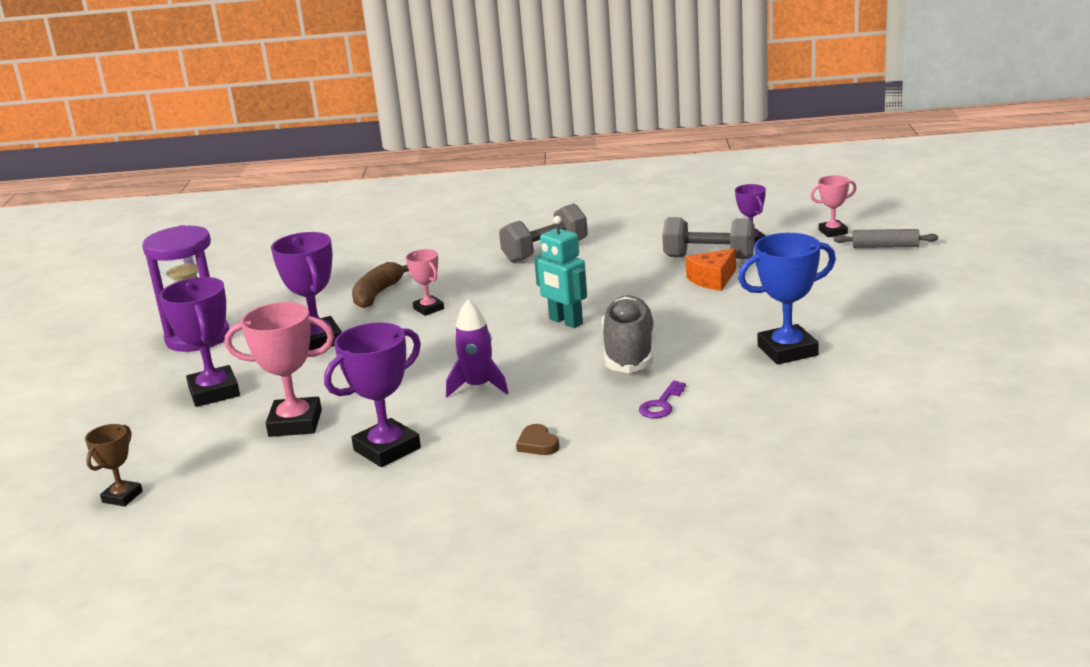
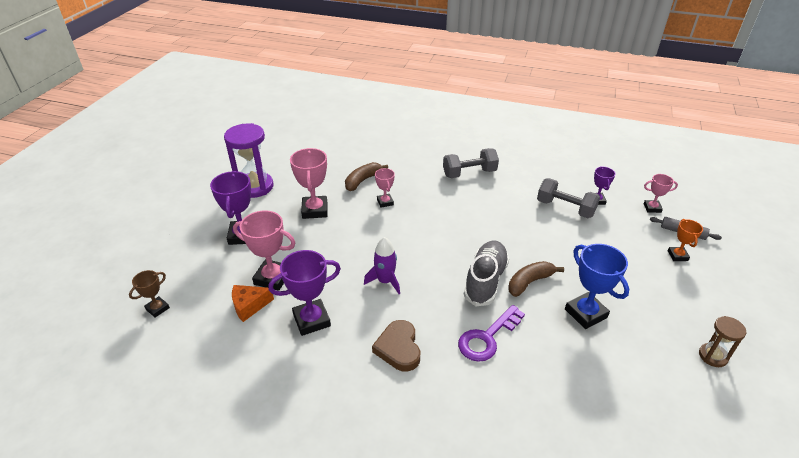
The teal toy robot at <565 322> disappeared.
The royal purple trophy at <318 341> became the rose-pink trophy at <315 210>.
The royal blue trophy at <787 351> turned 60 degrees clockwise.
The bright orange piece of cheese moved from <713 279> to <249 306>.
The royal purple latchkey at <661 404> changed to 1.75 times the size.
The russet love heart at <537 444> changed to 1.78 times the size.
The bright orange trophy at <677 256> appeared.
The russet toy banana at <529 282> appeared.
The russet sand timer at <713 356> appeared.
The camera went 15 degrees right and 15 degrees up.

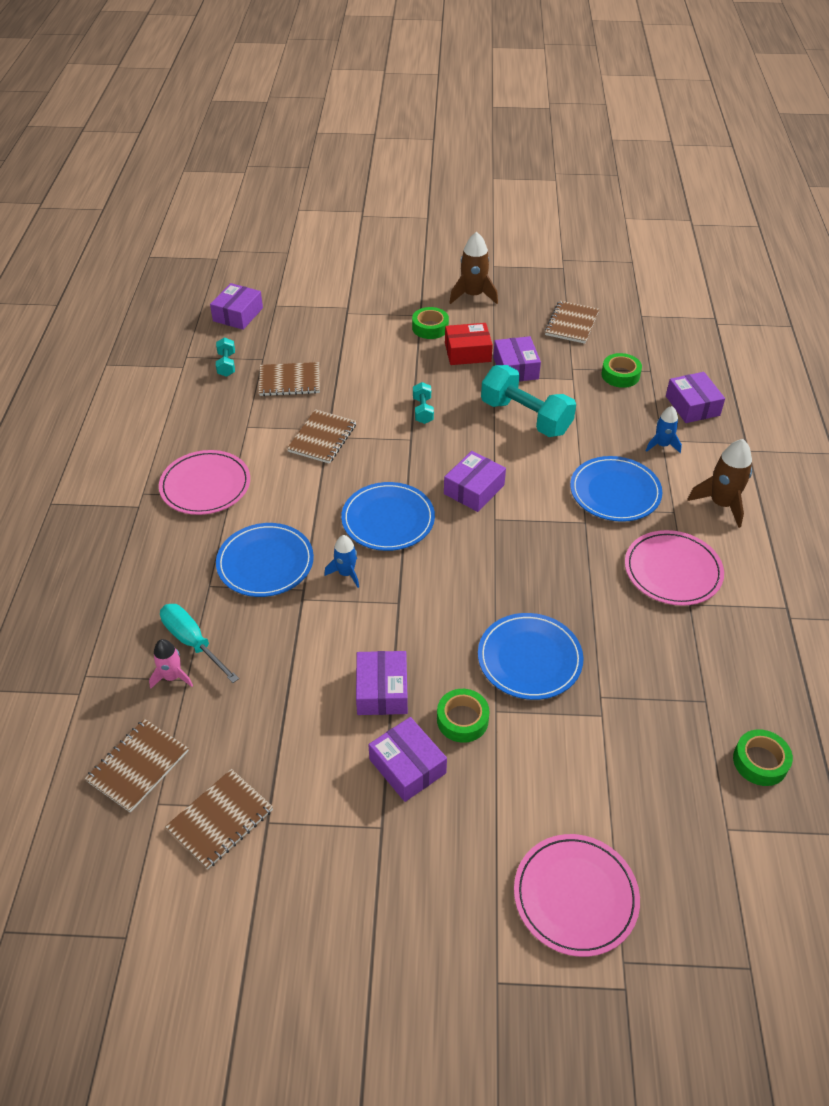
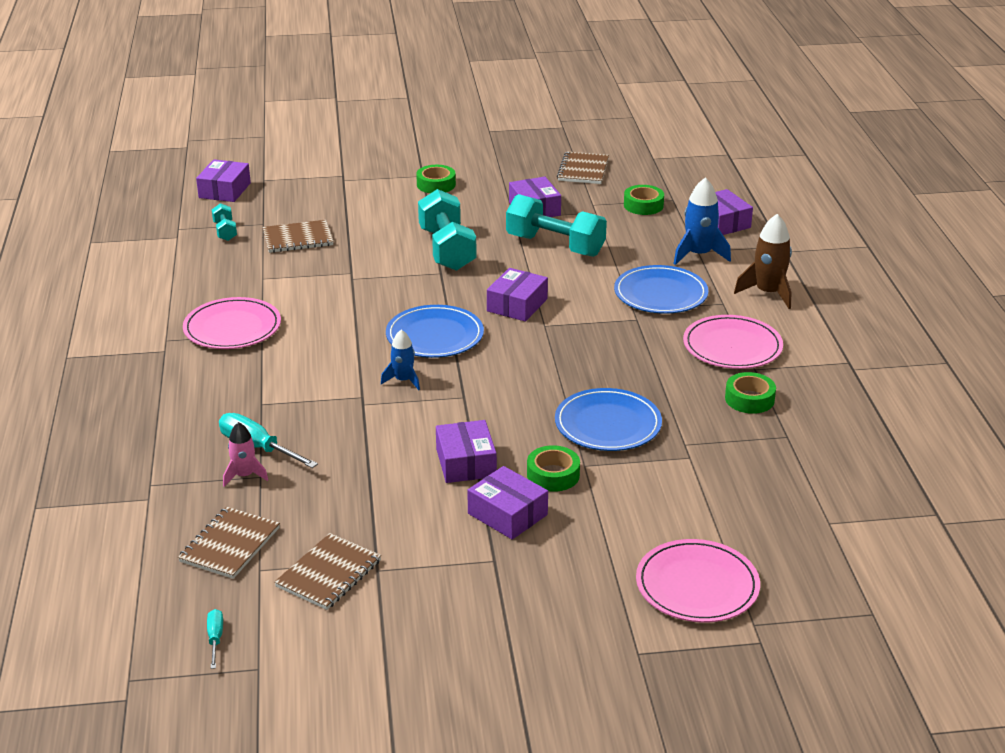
The russet spaceship at <473 295> disappeared.
The crimson box at <467 352> disappeared.
The teal free weight at <423 410> changed to 2.10 times the size.
The royal blue spaceship at <662 445> changed to 1.62 times the size.
The russet exercise book at <322 438> disappeared.
The royal blue dinner plate at <265 563> disappeared.
The emerald tape moved from <760 762> to <749 399>.
The teal screwdriver at <215 638> appeared.
The camera went 10 degrees left and 15 degrees down.

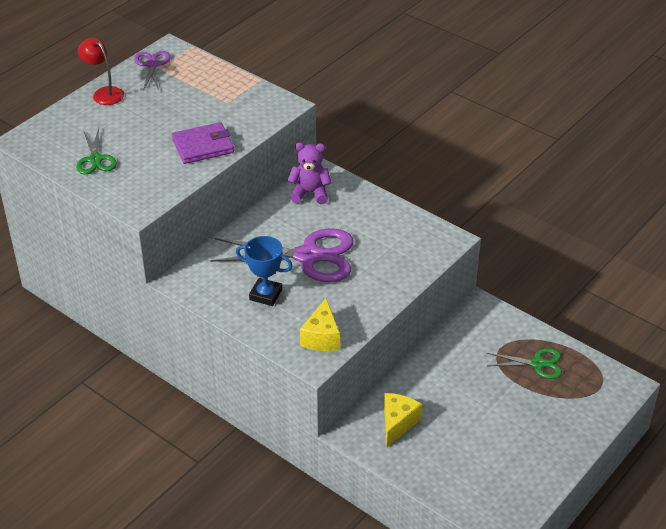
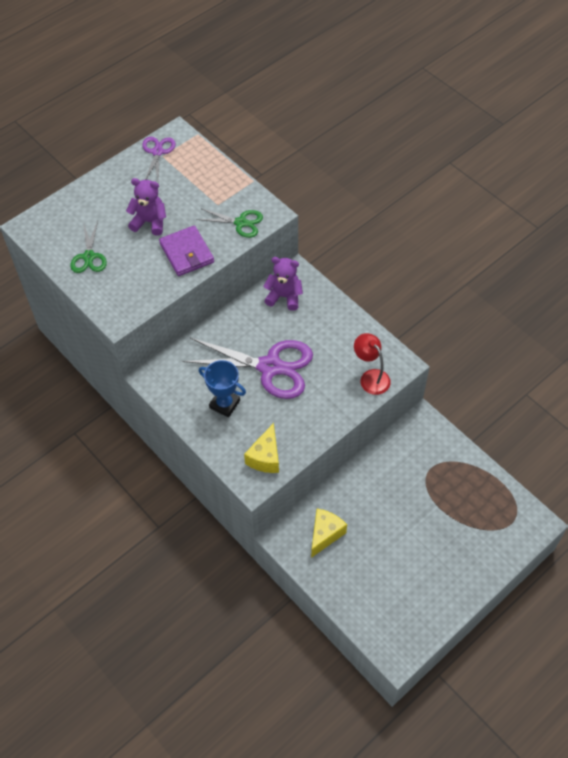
The crimson reading lamp moved from <104 93> to <371 377>.
The royal purple card wallet at <203 146> turned 75 degrees clockwise.
The emerald shears moved from <538 364> to <241 223>.
The royal purple stuffed bear at <150 222> appeared.
The camera went 10 degrees right and 15 degrees up.

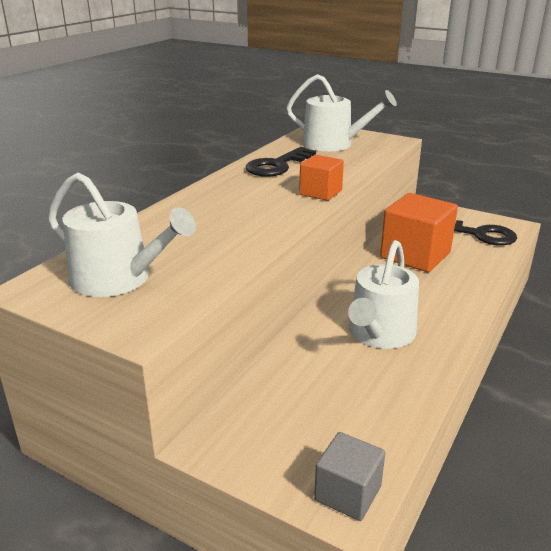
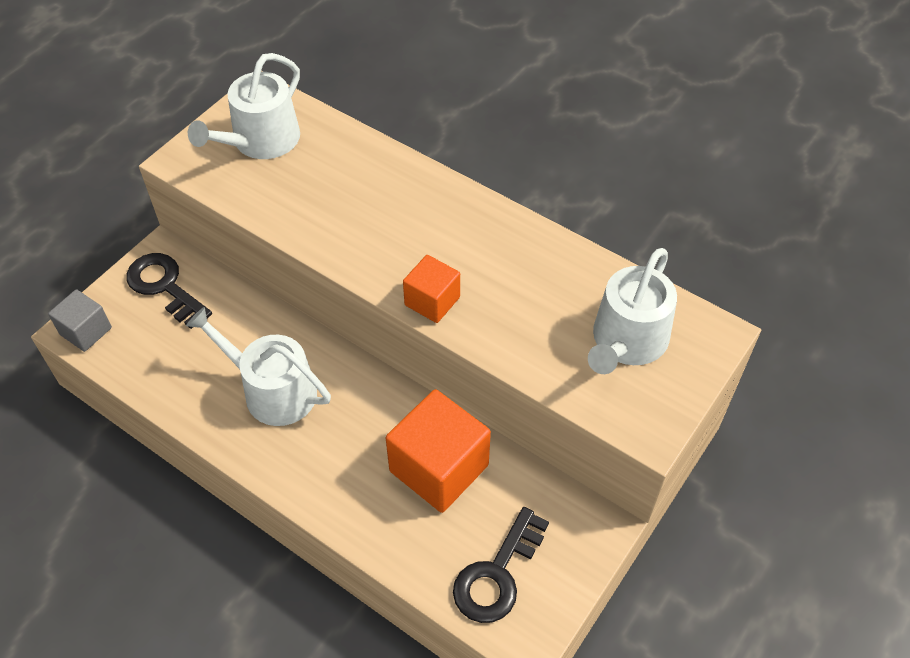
The jet-black latchkey moved from <277 166> to <164 286>.
The camera went 95 degrees right and 25 degrees up.

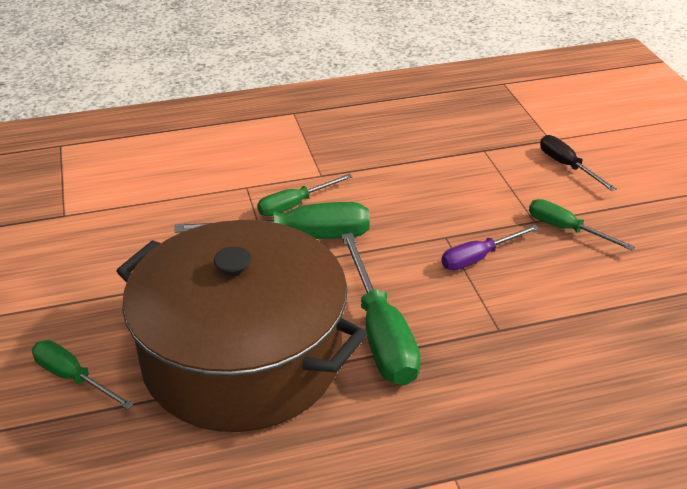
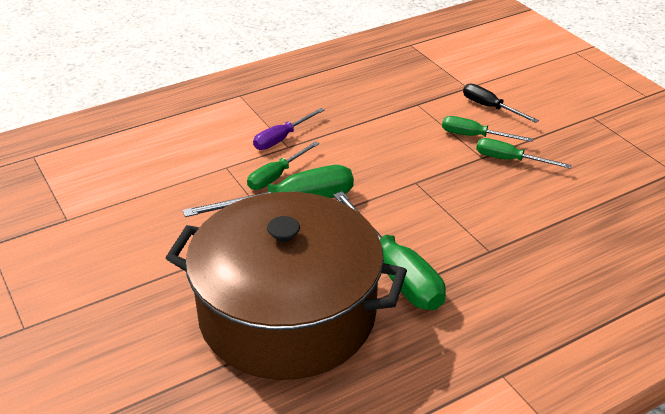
The royal purple screwdriver moved from <479 257> to <282 138>.
The emerald screwdriver moved from <73 377> to <474 136>.
The camera went 15 degrees left and 0 degrees up.

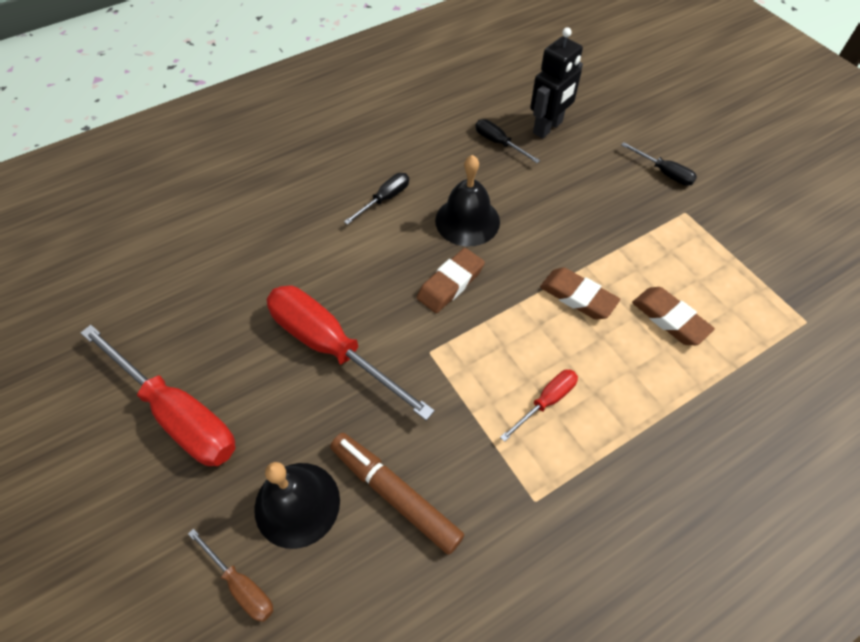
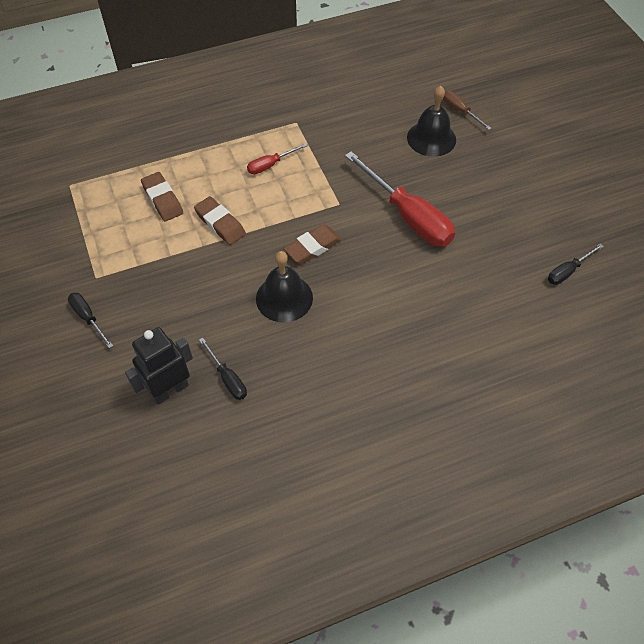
The jet-black screwdriver moved from <385 199> to <567 271>.
The crimson screwdriver at <177 414> disappeared.
The russet marker pen at <395 494> disappeared.
The camera went 170 degrees left and 0 degrees up.

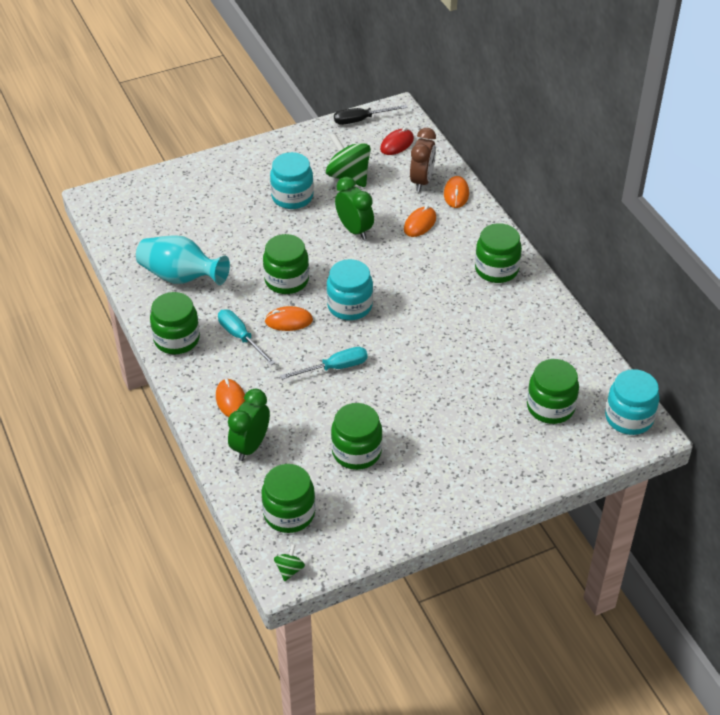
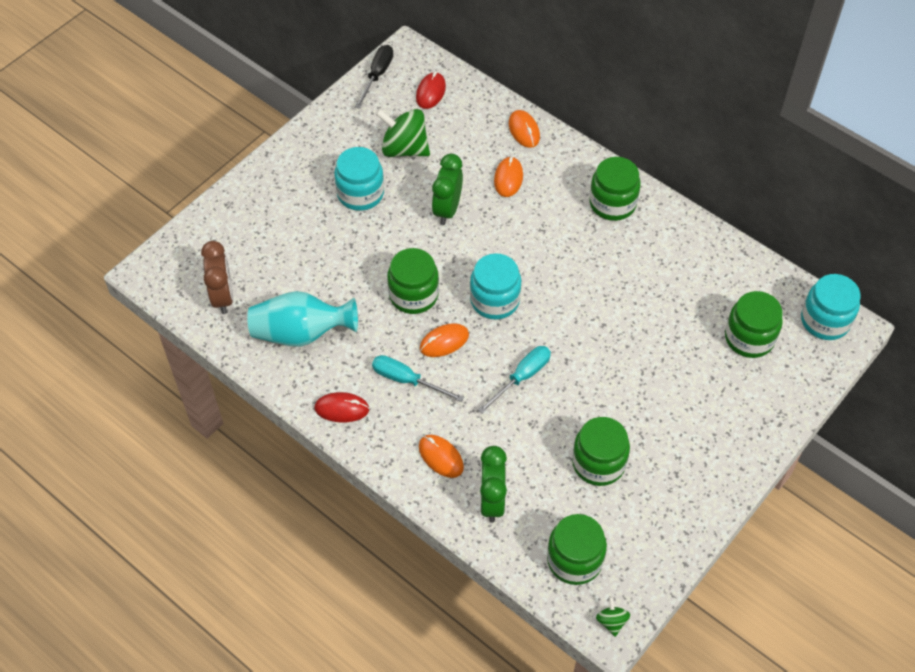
The jet-black screwdriver at <361 120> turned 150 degrees clockwise.
The russet clock moved from <422 181> to <223 297>.
The emerald clock at <354 230> turned 105 degrees counterclockwise.
The emerald jar at <177 339> was replaced by the crimson mouse at <342 409>.
The camera went 25 degrees left and 10 degrees up.

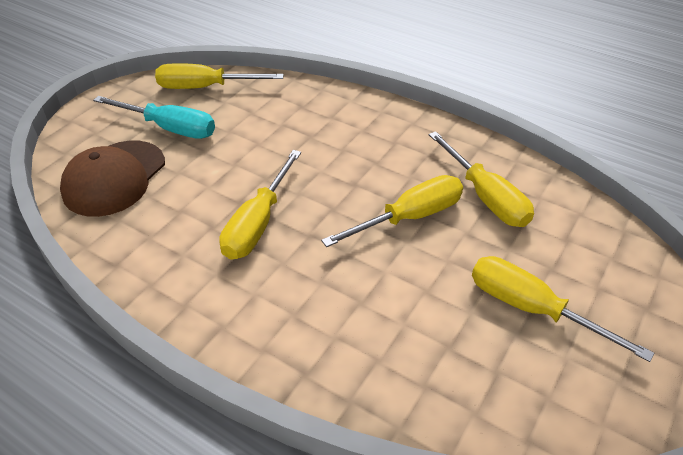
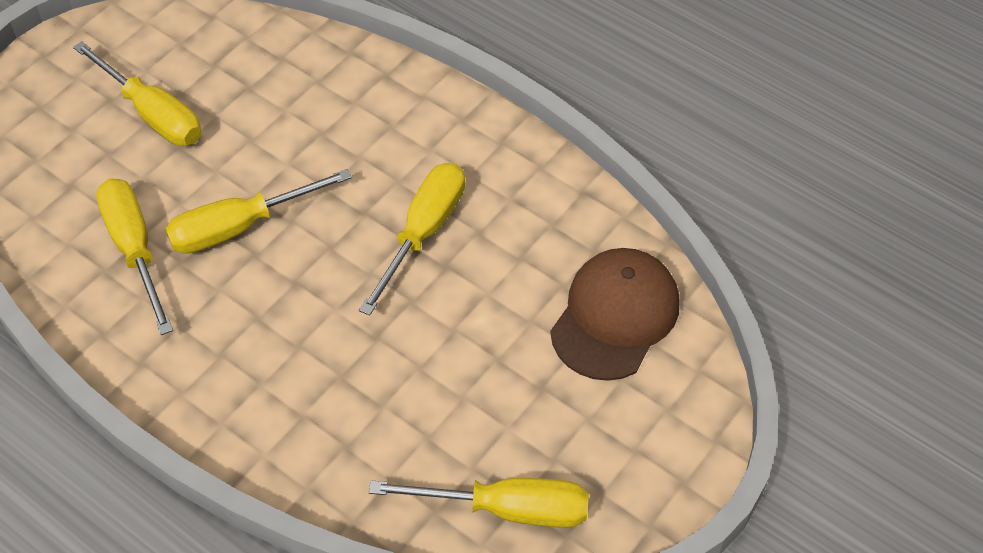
The teal screwdriver at <170 128> disappeared.
The camera went 175 degrees left and 10 degrees up.

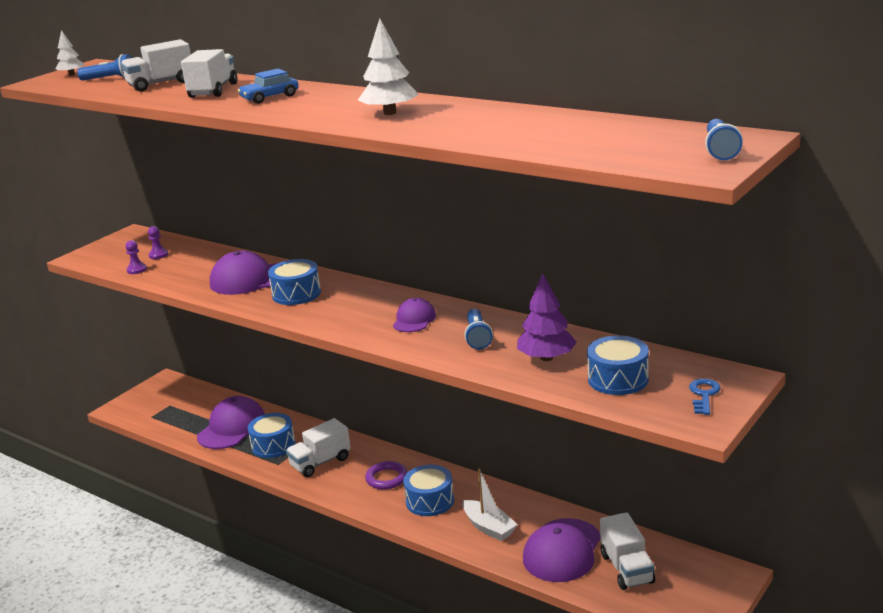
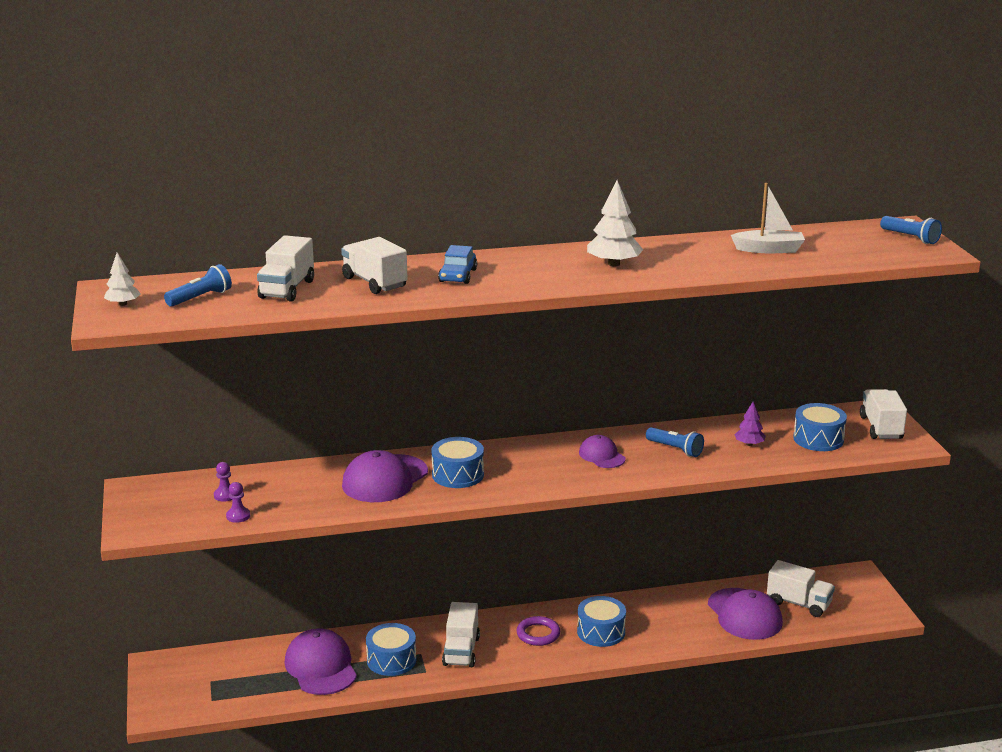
The royal purple tree at <546 358> changed to 0.60 times the size.
The royal blue latchkey at <704 395> was replaced by the white lorry at <881 428>.
The white toy boat moved from <489 527> to <769 249>.
The camera went 50 degrees left and 0 degrees up.

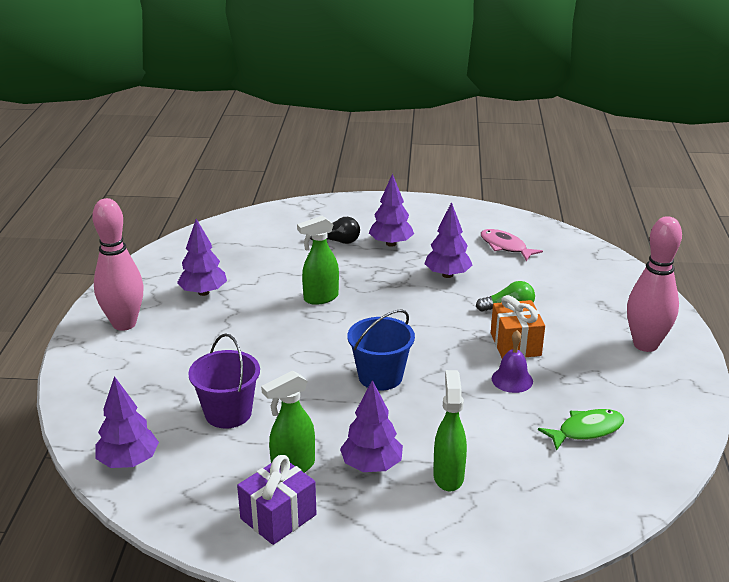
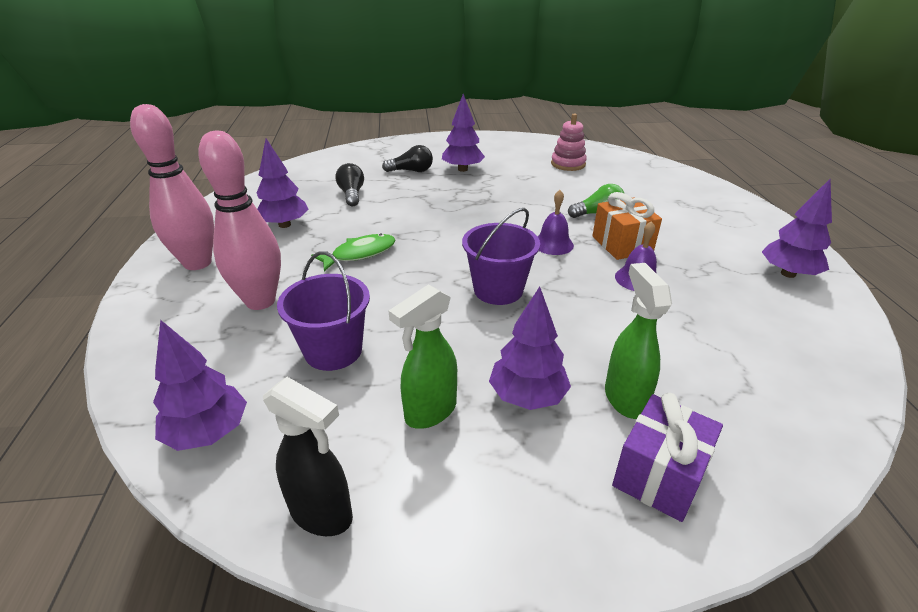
The royal purple tree moved from <447 275> to <788 274>.
The emerald sprayer at <320 298> disappeared.
The rose-pink skittle moved from <645 345> to <260 301>.
The rose-pink fish at <505 246> was replaced by the rose-pink stacking toy at <568 164>.
The royal blue sand bucket at <380 376> became the royal purple sand bucket at <498 290>.
The emerald fish moved from <586 430> to <360 254>.
The royal purple present moved from <278 517> to <659 475>.
The jet-black lightbulb at <352 194> appeared.
The royal purple school bell at <553 244> appeared.
The jet-black sprayer at <322 514> appeared.
The camera went 10 degrees left and 5 degrees up.

